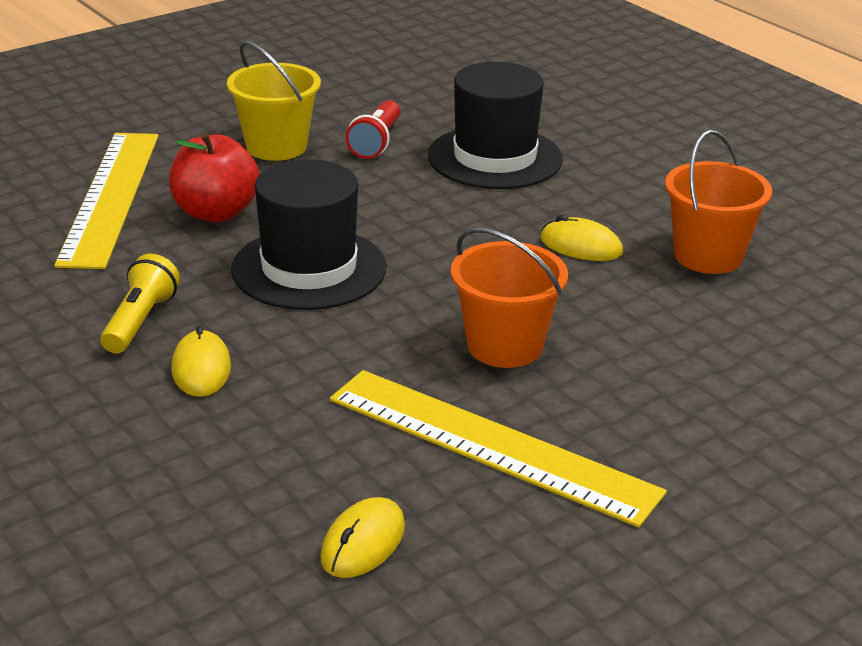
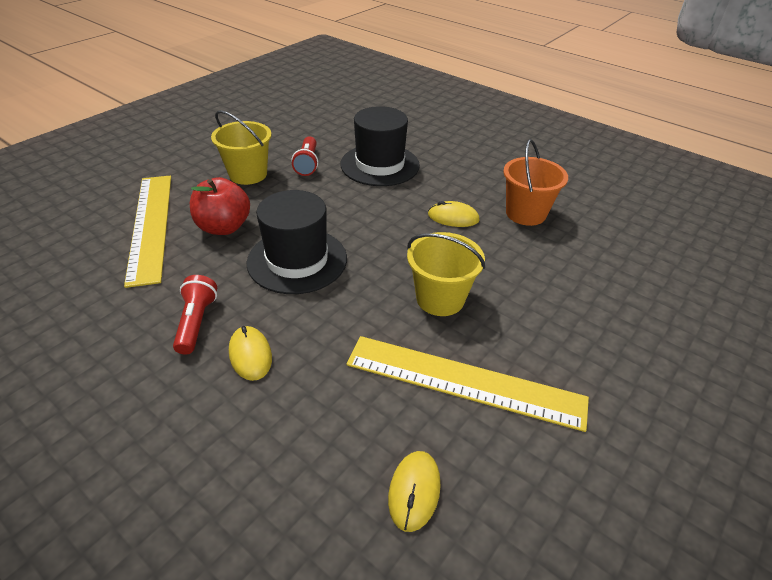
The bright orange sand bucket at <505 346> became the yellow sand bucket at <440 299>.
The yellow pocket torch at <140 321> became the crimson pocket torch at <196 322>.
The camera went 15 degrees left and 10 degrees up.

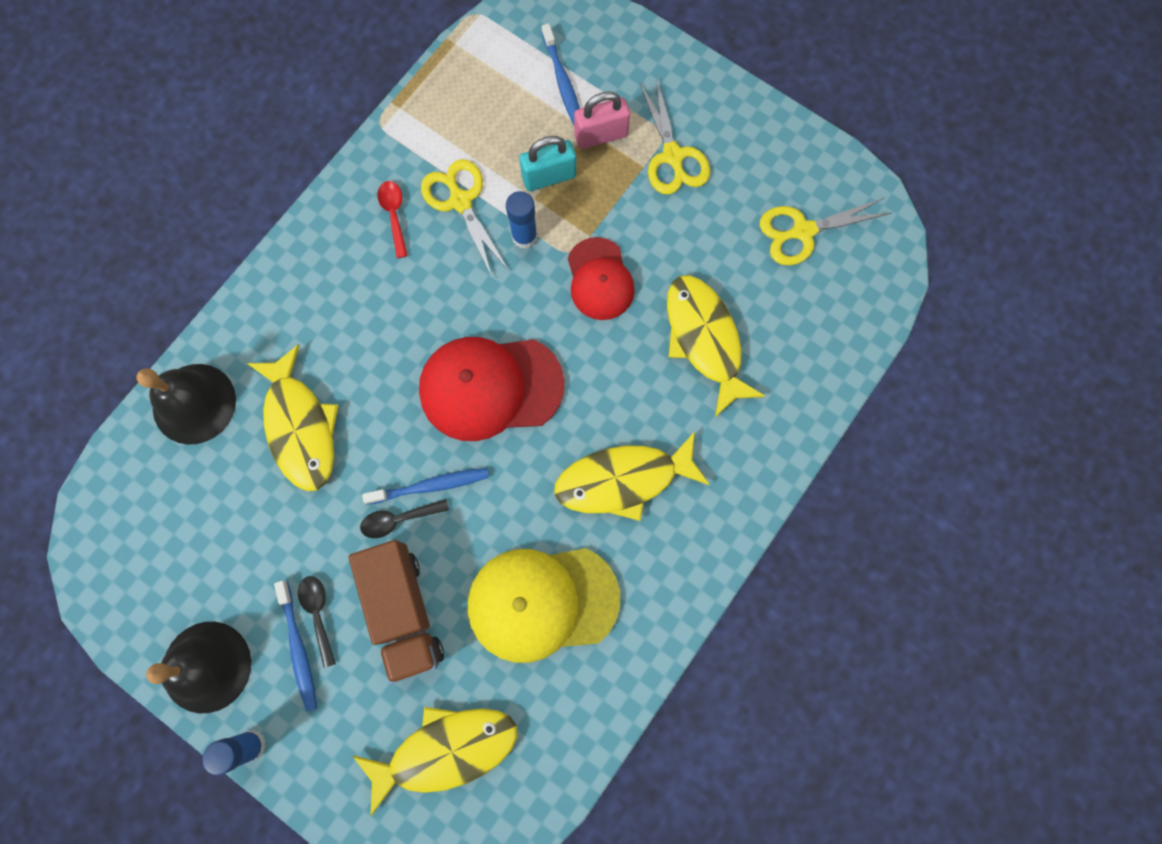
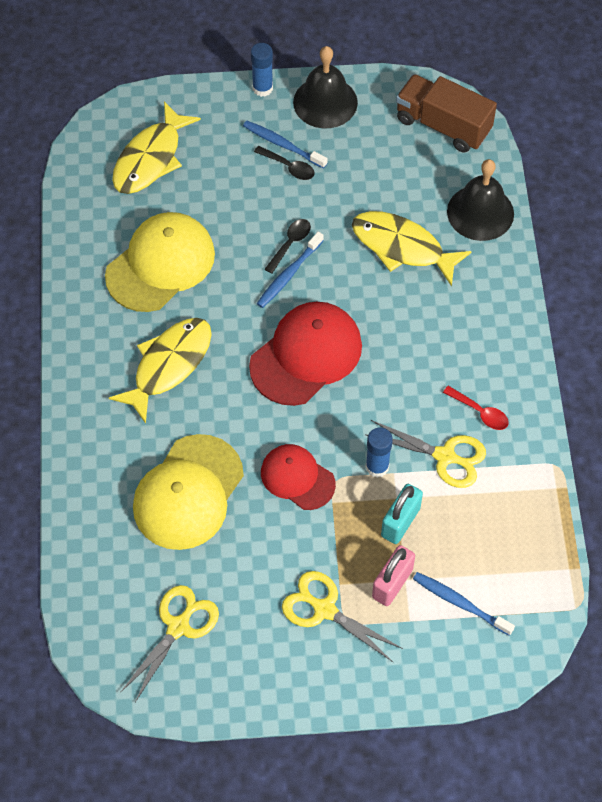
The yellow fish at <704 339> was replaced by the yellow peaked cap at <188 492>.
The russet lorry moved from <403 611> to <443 125>.
The camera went 140 degrees right and 15 degrees down.

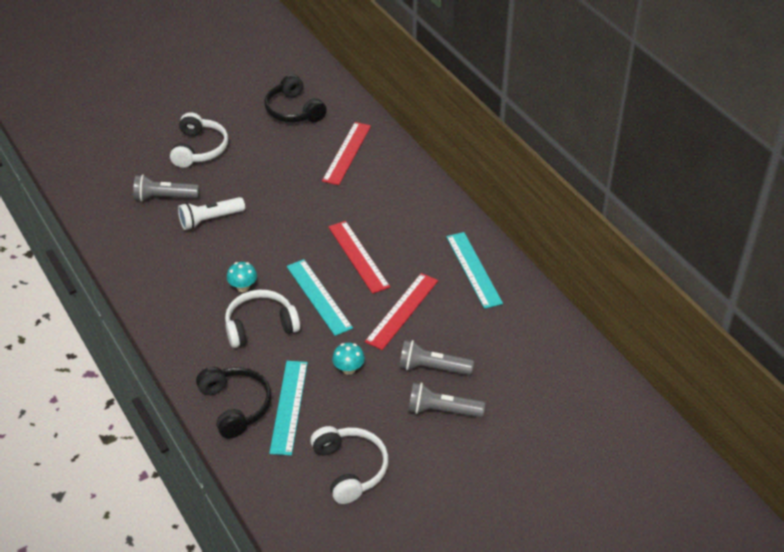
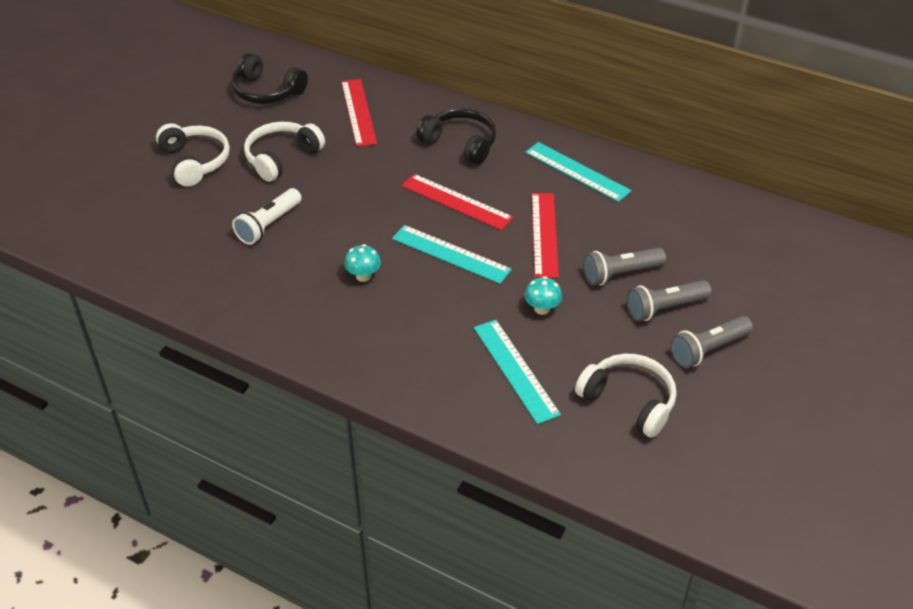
The ash-grey pocket torch moved from <164 197> to <707 350>.
The white headphones moved from <260 326> to <282 158>.
The jet-black headphones moved from <235 406> to <460 144>.
The camera went 30 degrees left and 0 degrees up.

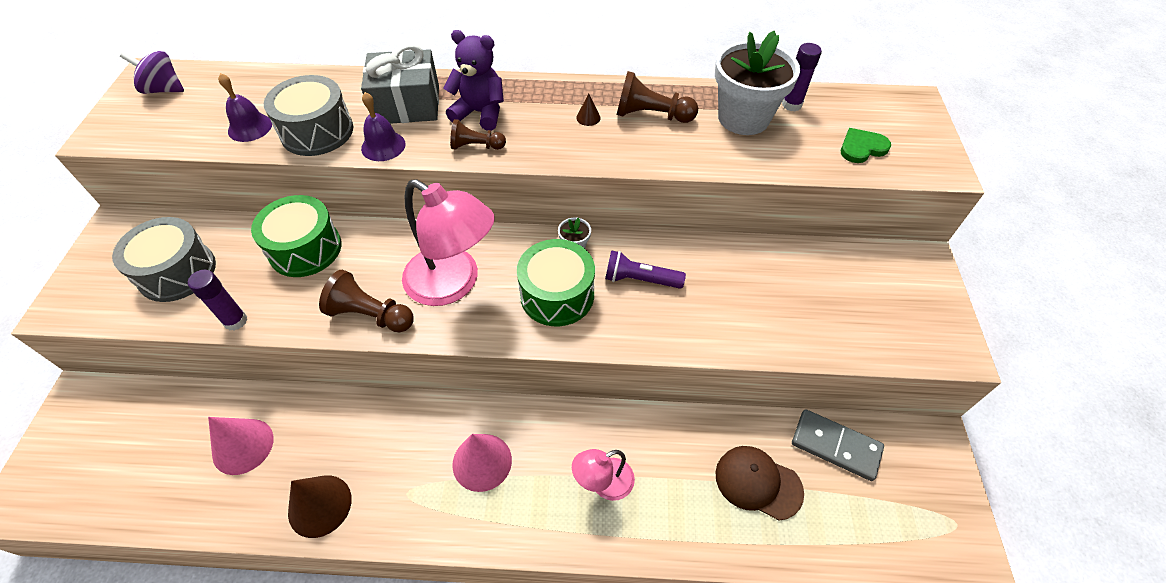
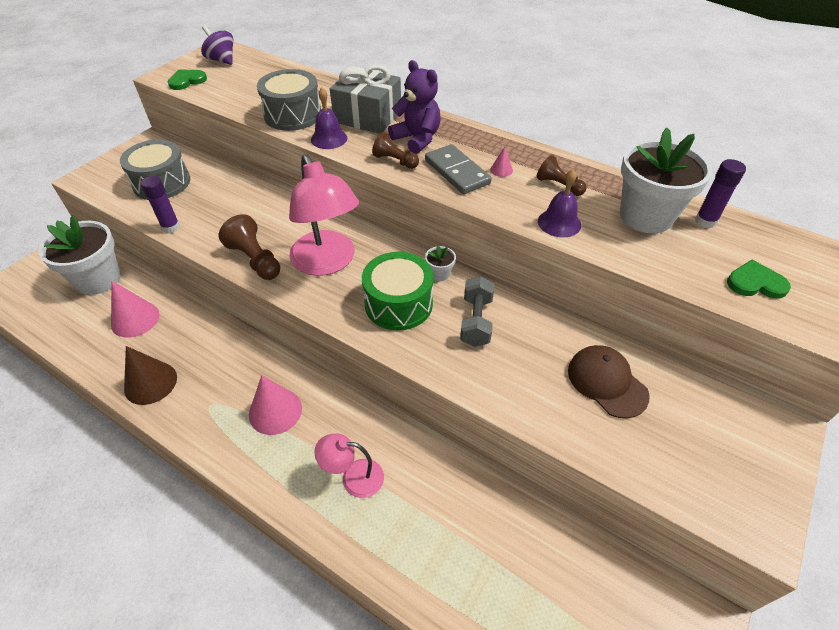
The russet pawn at <651 115> changed to 0.65 times the size.
The royal purple school bell moved from <250 127> to <559 223>.
The russet solid cone at <588 117> became the rose-pink solid cone at <501 170>.
The emerald drum at <305 249> disappeared.
The royal purple pocket torch at <640 279> was replaced by the ash-grey free weight at <476 321>.
The ash-grey domino piece moved from <835 446> to <457 172>.
The russet peaked cap moved from <758 483> to <607 382>.
The emerald love heart at <187 81> appeared.
The white potted plant at <98 279> appeared.
The camera went 30 degrees right and 5 degrees down.

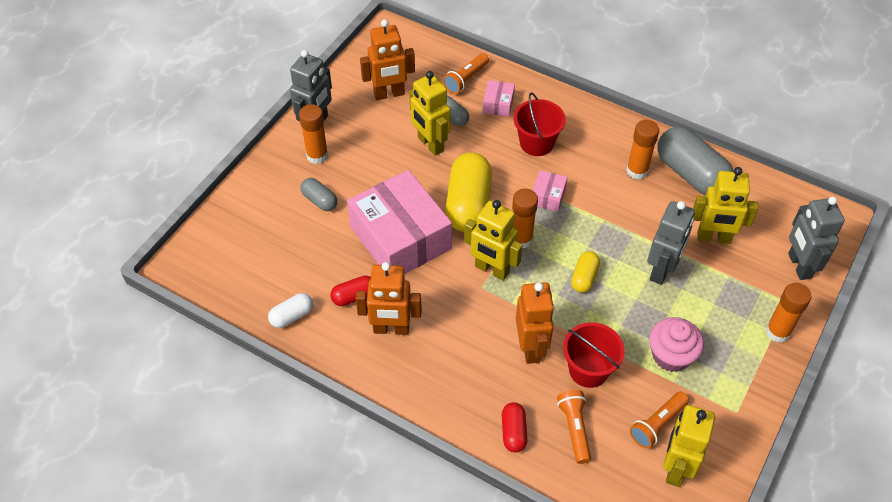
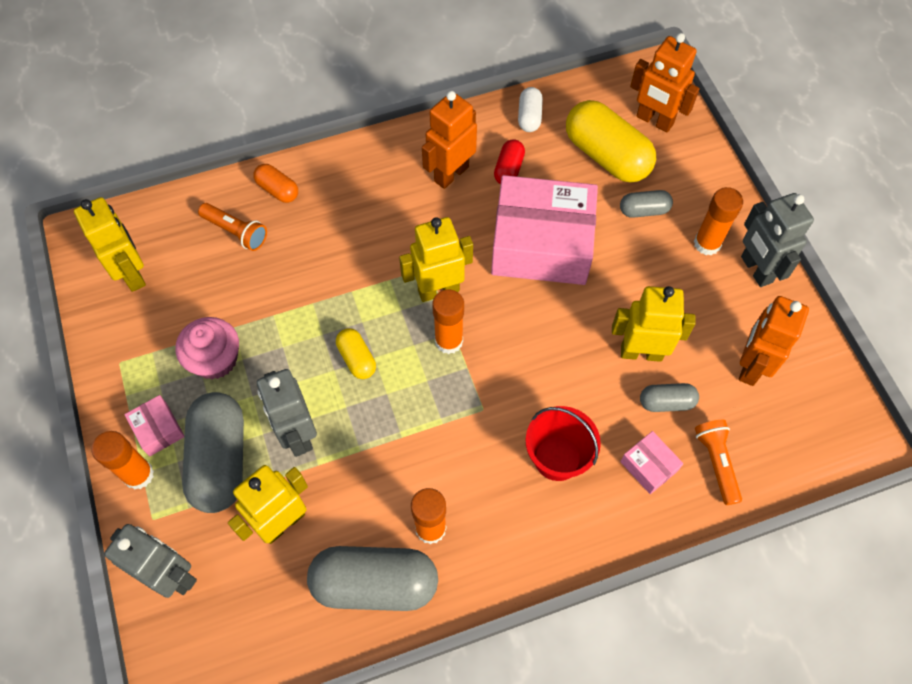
The yellow pill shape moved from <468 204> to <606 156>.
The rose-pink box moved from <548 196> to <158 429>.
The bright orange toy robot moved from <531 348> to <654 121>.
The crimson sand bucket at <588 370> disappeared.
The bright orange pocket torch at <657 424> disappeared.
The crimson pill shape at <513 432> became the bright orange pill shape at <278 190>.
The ash-grey pill shape at <220 460> appeared.
The camera went 130 degrees right and 10 degrees up.

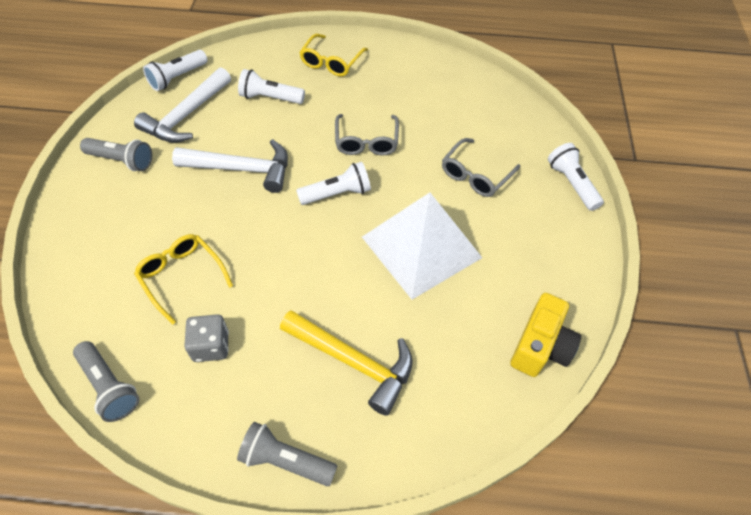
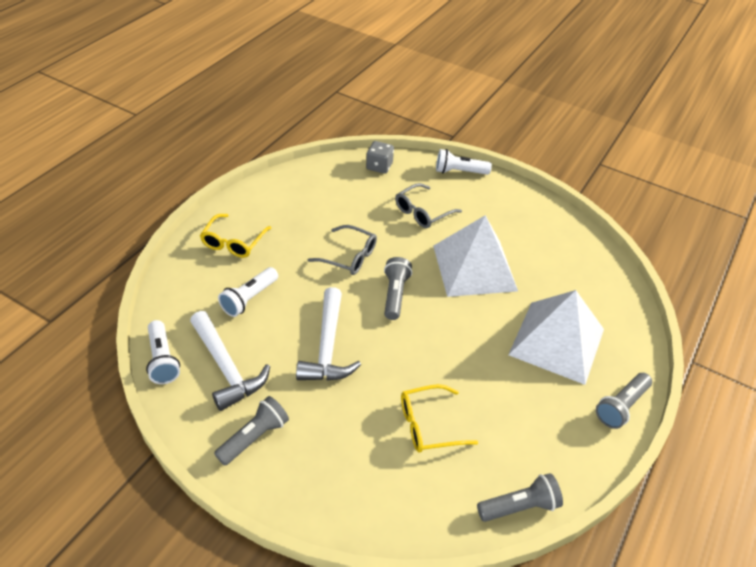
The yellow glasses at <331 62> turned 60 degrees clockwise.
The ash-grey glasses at <476 175> turned 75 degrees clockwise.
The white hammer at <242 169> turned 150 degrees clockwise.
The white pocket torch at <337 194> became the ash-grey pocket torch at <395 295>.
The yellow compact camera at <540 346> disappeared.
The yellow hammer at <353 362> was replaced by the white solid pyramid at <557 342>.
The ash-grey game die moved from <211 346> to <379 166>.
The camera went 65 degrees left and 10 degrees down.

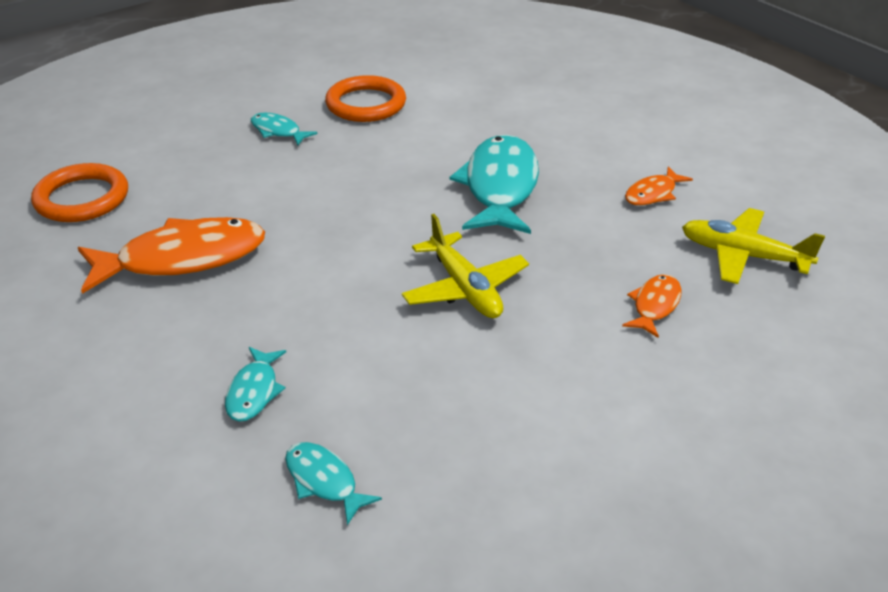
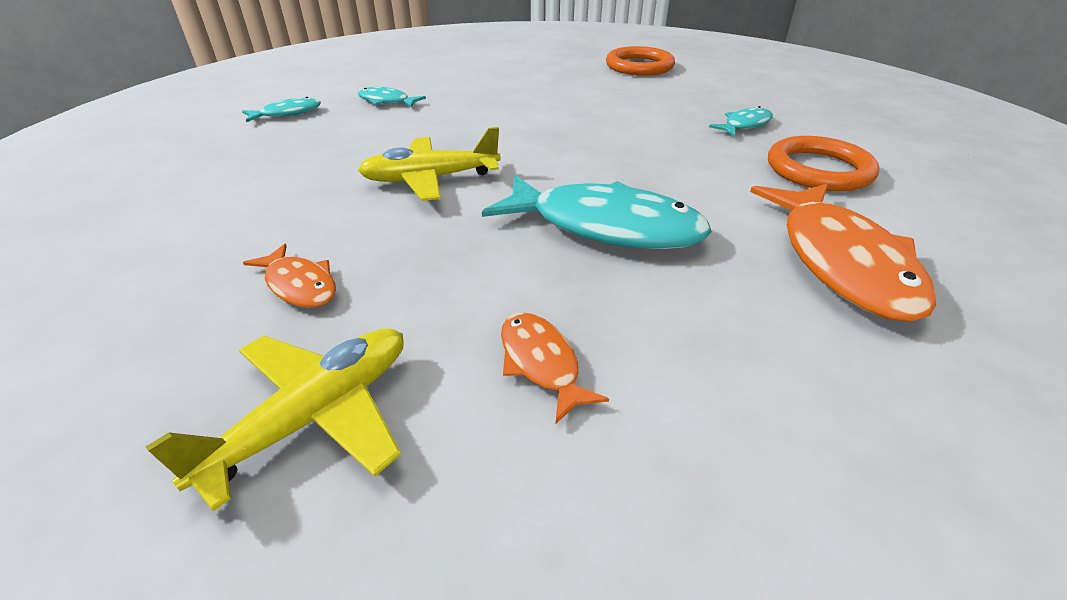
The bright orange fish moved from <183 259> to <841 261>.
The camera went 105 degrees right and 0 degrees up.

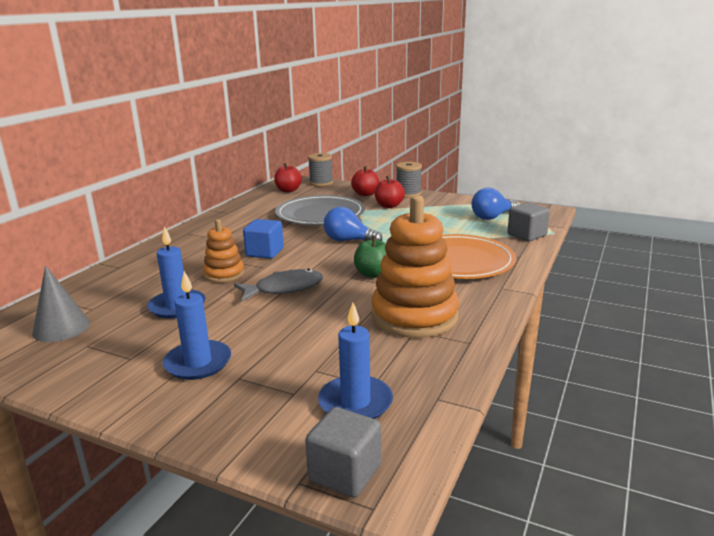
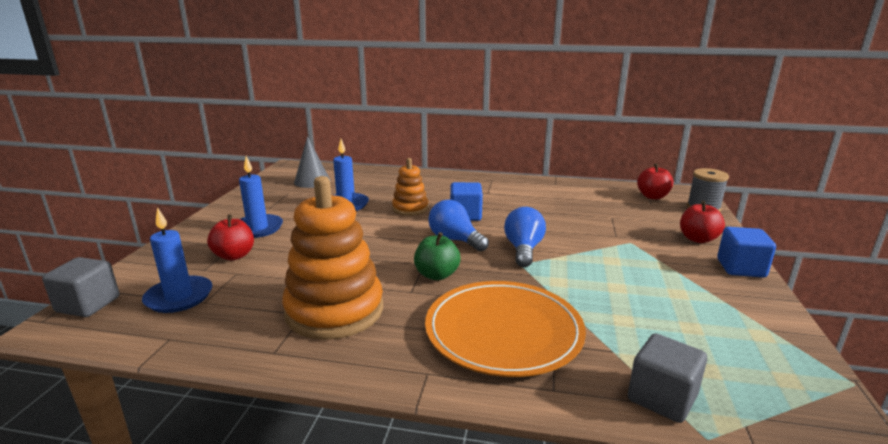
The ash-grey reel of thread at <408 194> was replaced by the royal blue cube at <740 268>.
The crimson toy apple moved from <389 206> to <234 256>.
The royal blue lightbulb moved from <492 217> to <455 240>.
The ash-grey dinner plate at <320 214> disappeared.
The ash-grey fish at <284 289> disappeared.
The camera went 75 degrees right and 0 degrees up.

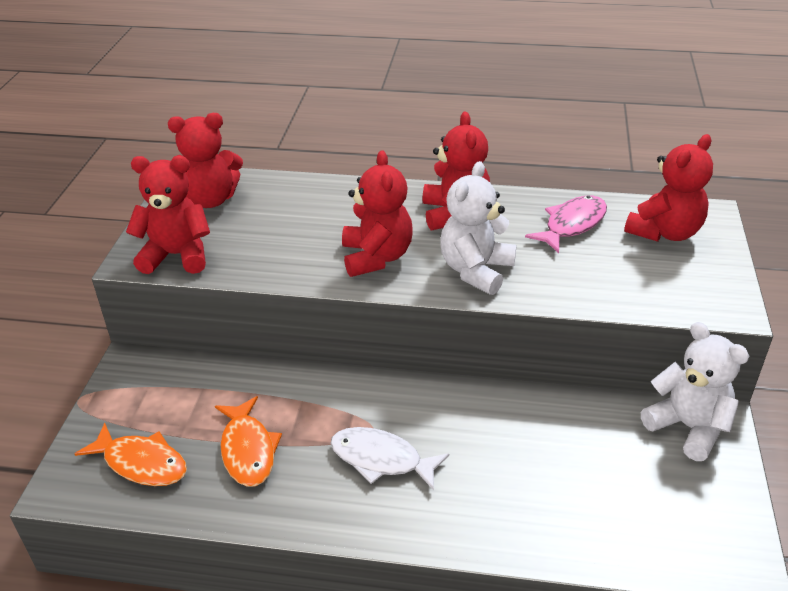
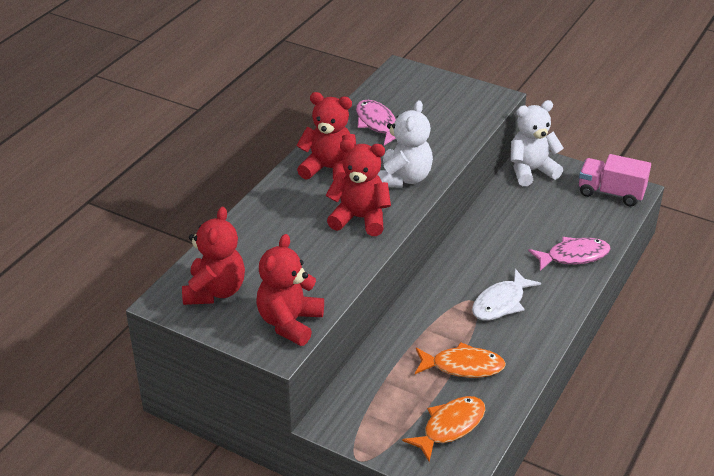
The crimson stuffed bear at <664 232> disappeared.
The white stuffed bear at <476 270> turned 120 degrees counterclockwise.
The rose-pink lorry at <611 193> appeared.
The rose-pink fish at <573 256> appeared.
The camera went 70 degrees left and 0 degrees up.

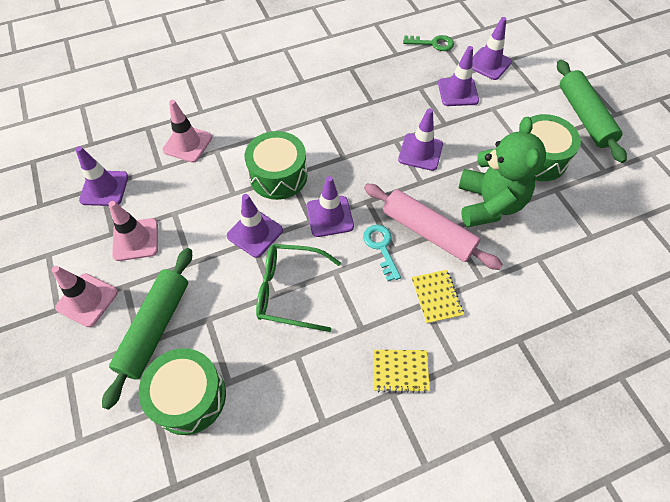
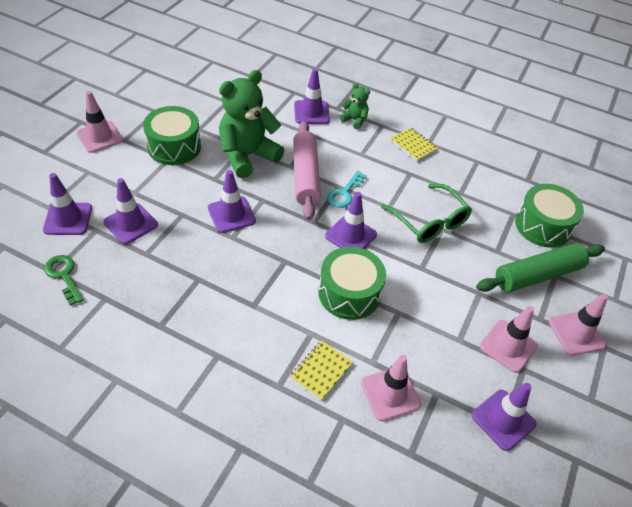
The emerald rolling pin at <584 117> was replaced by the rose-pink road cone at <100 137>.
The royal purple road cone moved from <255 233> to <311 112>.
The yellow exercise book moved from <436 297> to <321 370>.
The emerald stuffed bear at <354 120> appeared.
The camera went 135 degrees left and 10 degrees down.

